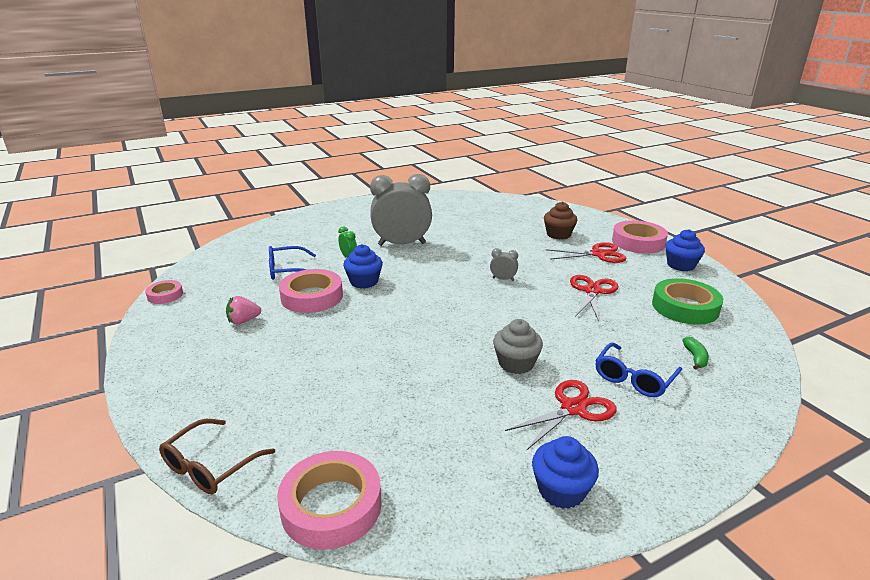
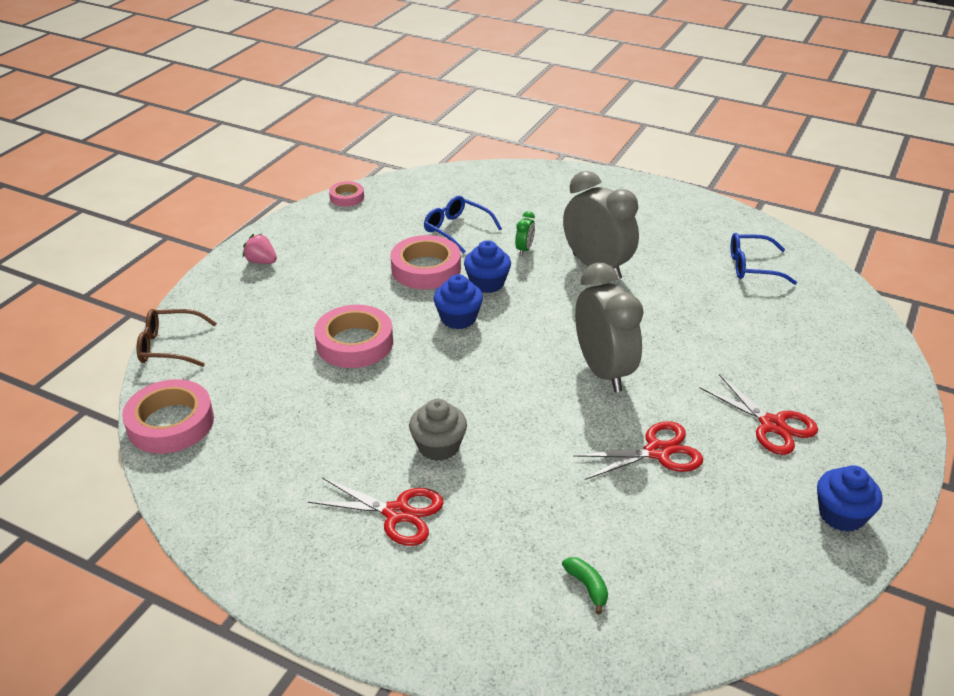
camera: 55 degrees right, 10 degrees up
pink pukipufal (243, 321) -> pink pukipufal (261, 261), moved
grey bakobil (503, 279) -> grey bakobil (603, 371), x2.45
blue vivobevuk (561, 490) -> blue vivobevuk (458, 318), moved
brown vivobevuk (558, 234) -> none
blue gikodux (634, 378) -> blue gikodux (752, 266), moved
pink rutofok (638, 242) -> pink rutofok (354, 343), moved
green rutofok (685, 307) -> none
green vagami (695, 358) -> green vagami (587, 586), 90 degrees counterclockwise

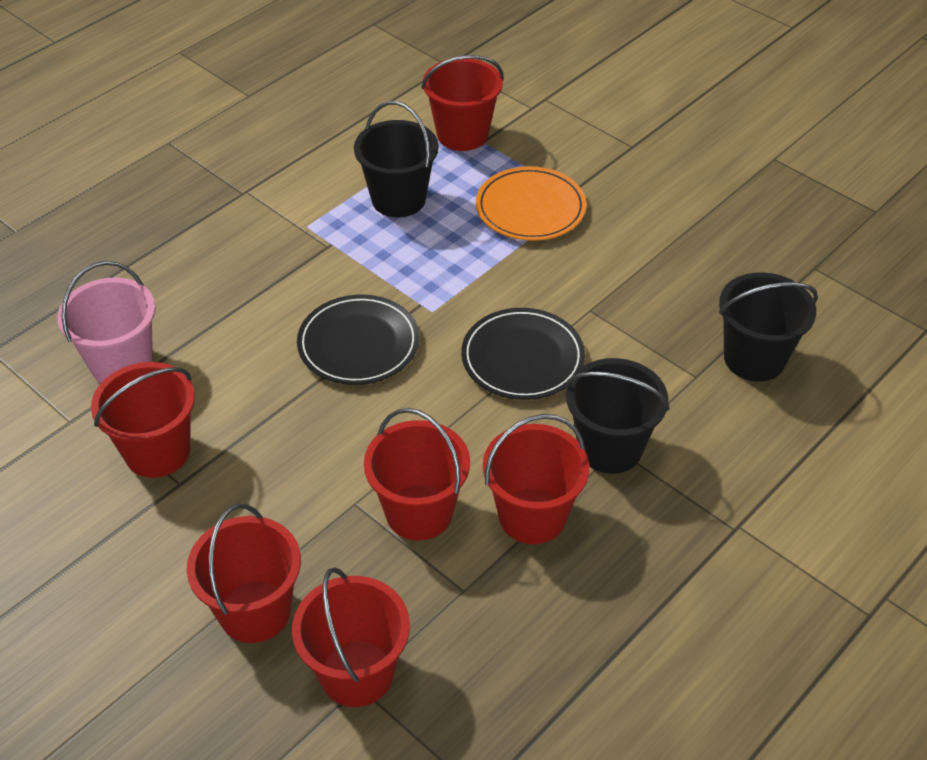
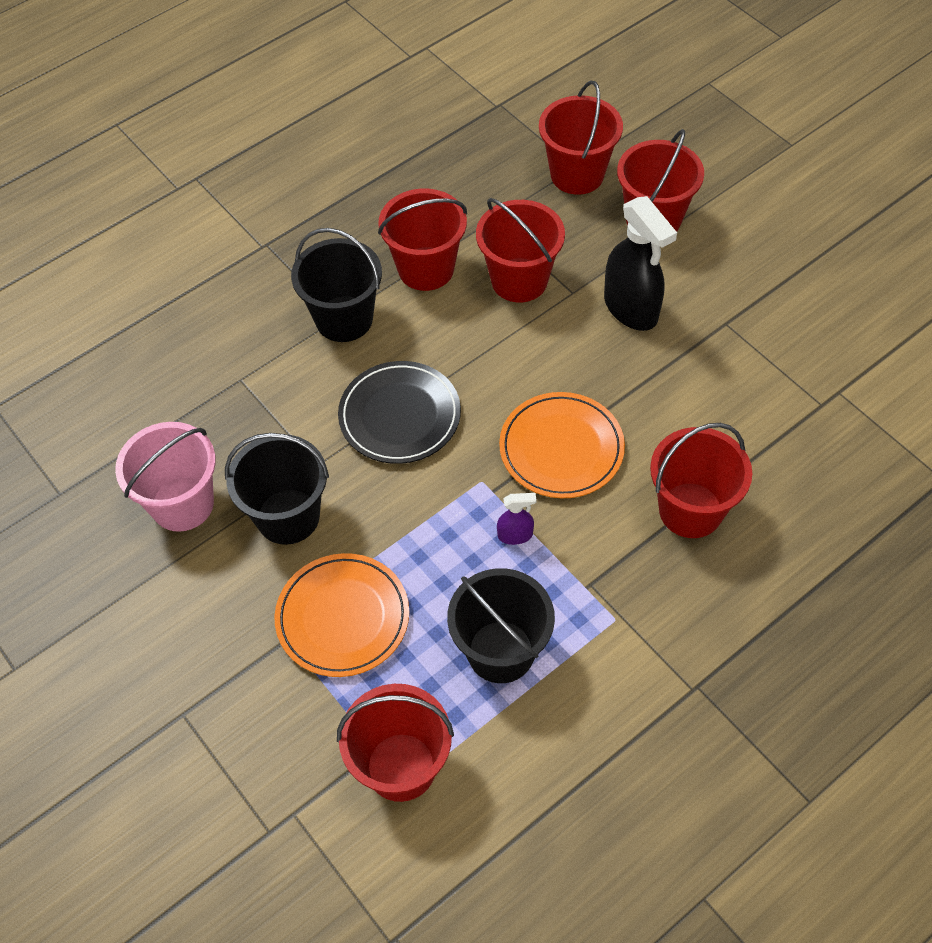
camera: 170 degrees left, 10 degrees up
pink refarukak (122, 364) -> pink refarukak (182, 504), moved
red refarukak (157, 452) -> red refarukak (690, 510), moved
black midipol (358, 344) -> orange midipol (561, 448)
black refarukak (754, 358) -> black refarukak (288, 516), moved
none -> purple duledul (515, 535)
none -> black duledul (631, 308)

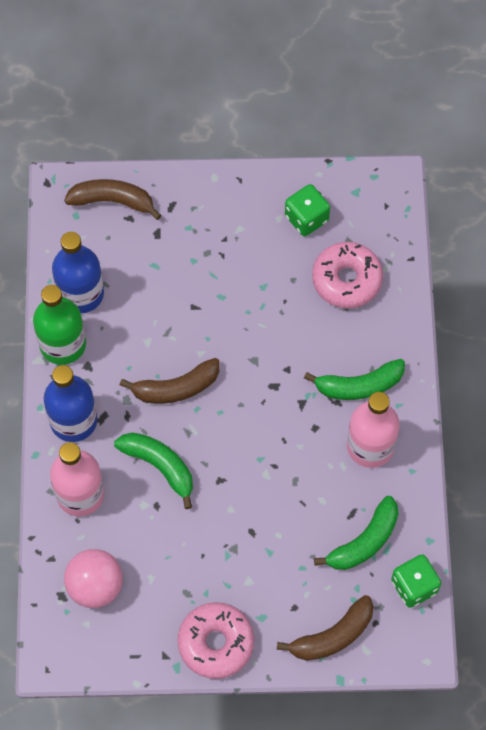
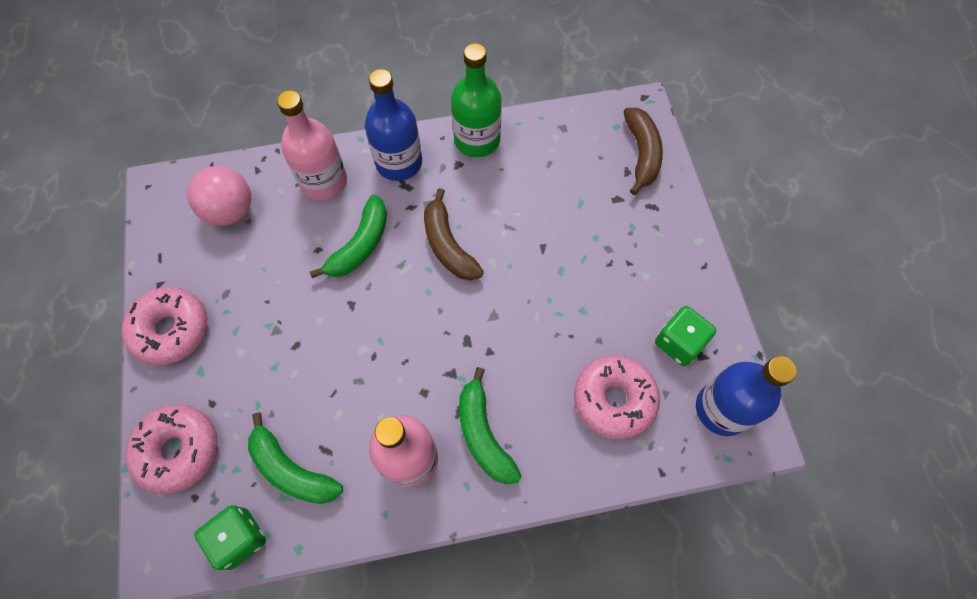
camera: 80 degrees right, 0 degrees up
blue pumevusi (81, 293) -> blue pumevusi (722, 409), moved
brown vagami (332, 636) -> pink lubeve (178, 450)

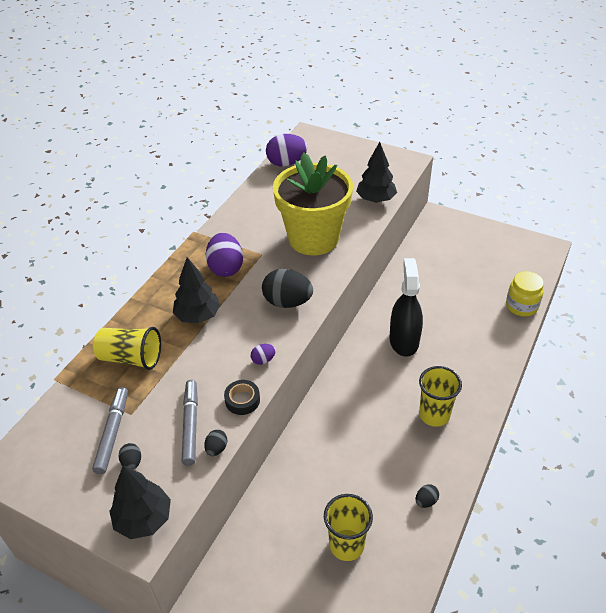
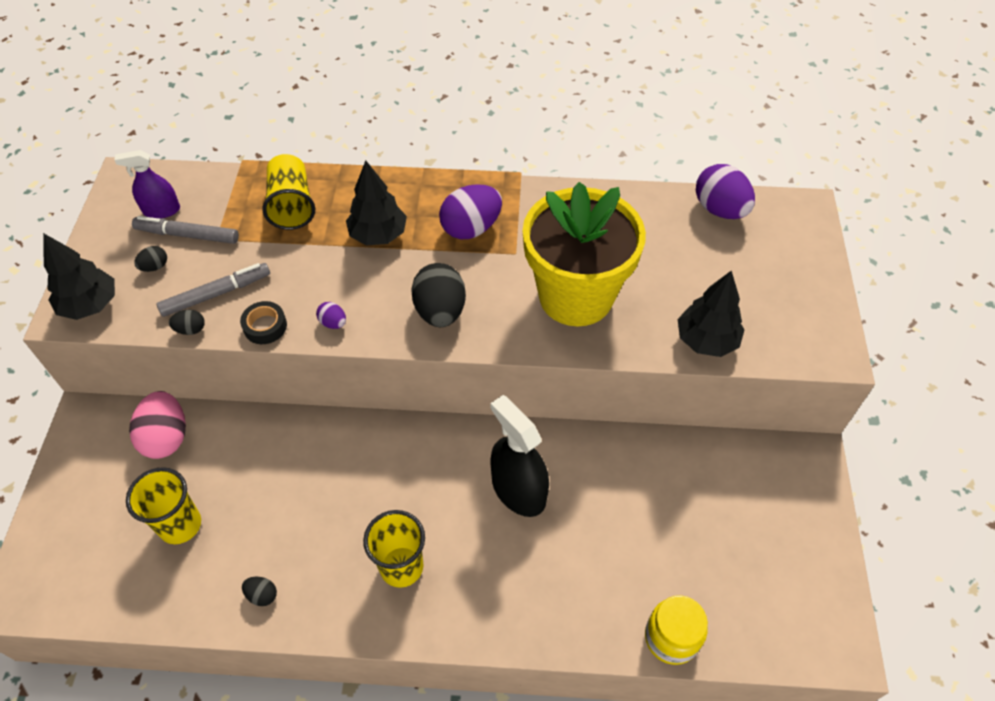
camera: 65 degrees right, 10 degrees up
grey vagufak (112, 433) -> grey vagufak (187, 235), 150 degrees counterclockwise
black duledul (404, 340) -> black duledul (518, 490), 105 degrees counterclockwise
none -> purple duledul (161, 210)
none -> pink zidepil (166, 437)

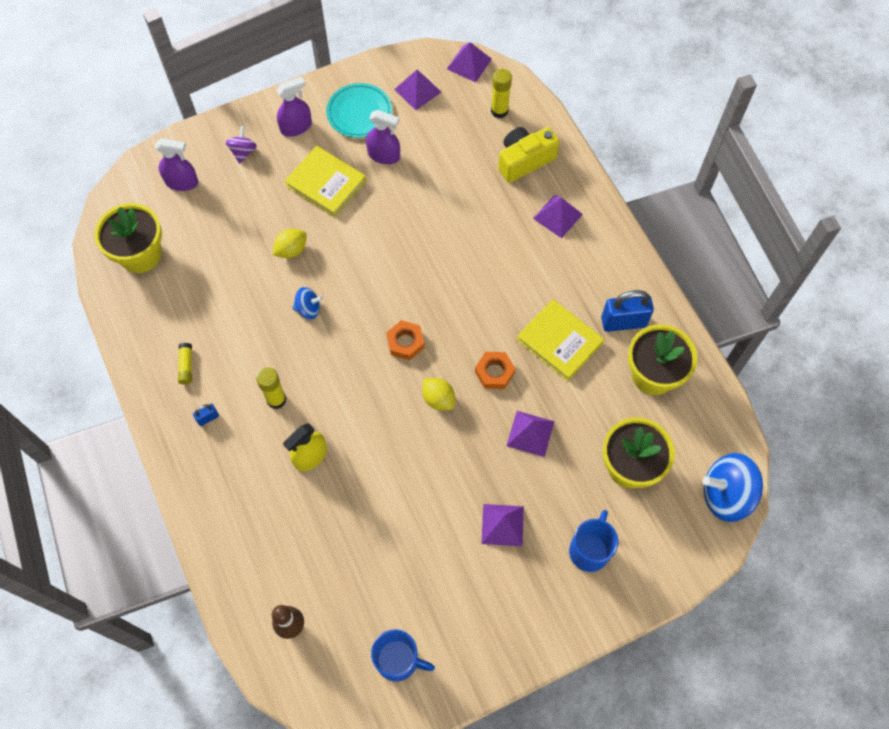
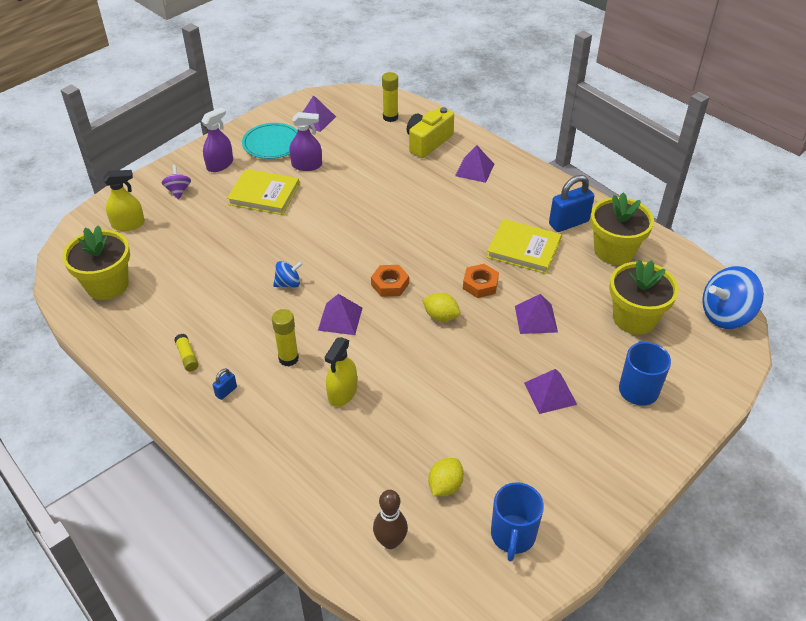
camera: 20 degrees left, 20 degrees down
purple duledul (182, 182) -> yellow duledul (128, 224)
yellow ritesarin (291, 250) -> yellow ritesarin (445, 486), moved
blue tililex (398, 660) -> blue tililex (512, 536), 105 degrees clockwise
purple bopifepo (469, 64) -> purple bopifepo (340, 319), moved

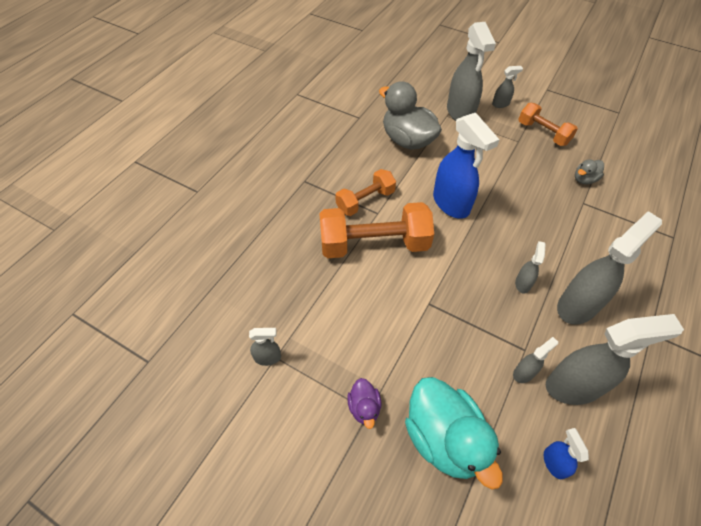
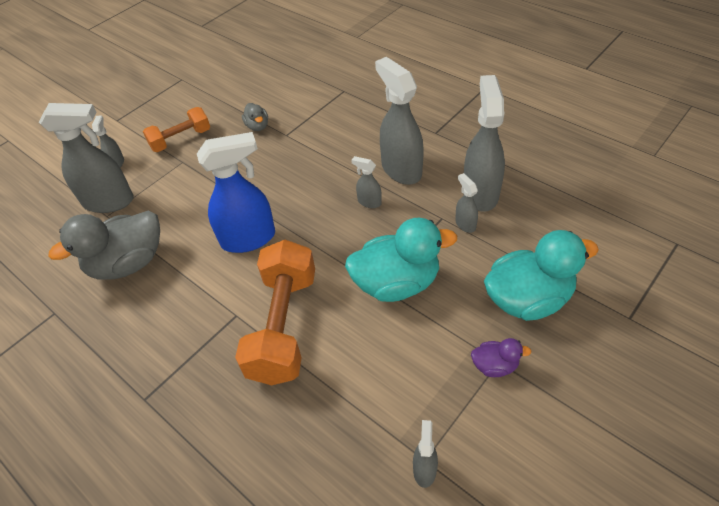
camera: 75 degrees left, 5 degrees down
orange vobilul (365, 201) -> none
blue duledul (554, 462) -> none
none -> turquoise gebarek (396, 283)

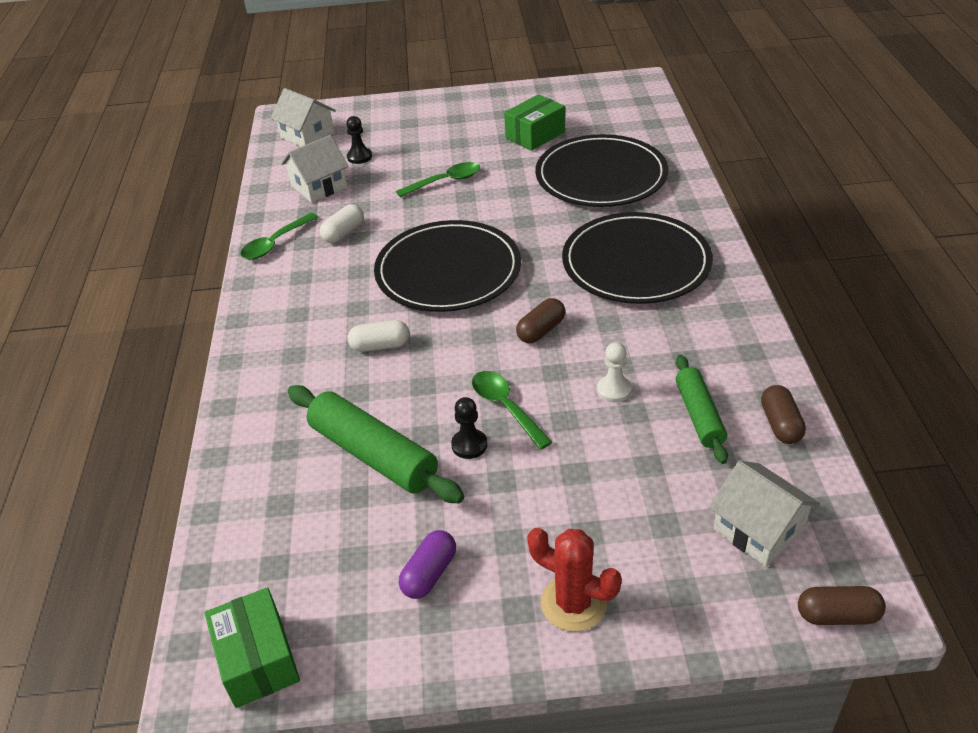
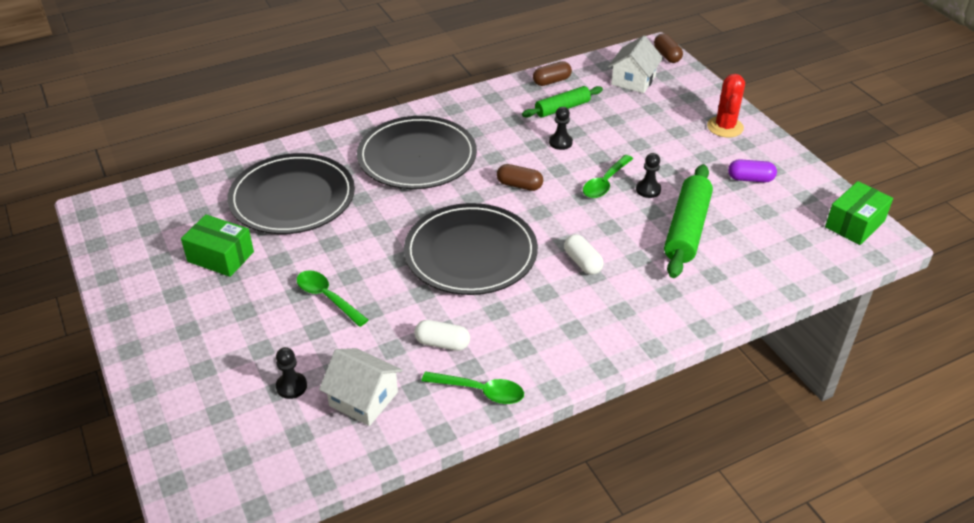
camera: 115 degrees left, 0 degrees up
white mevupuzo (307, 135) -> none
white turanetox (614, 390) -> black turanetox (560, 142)

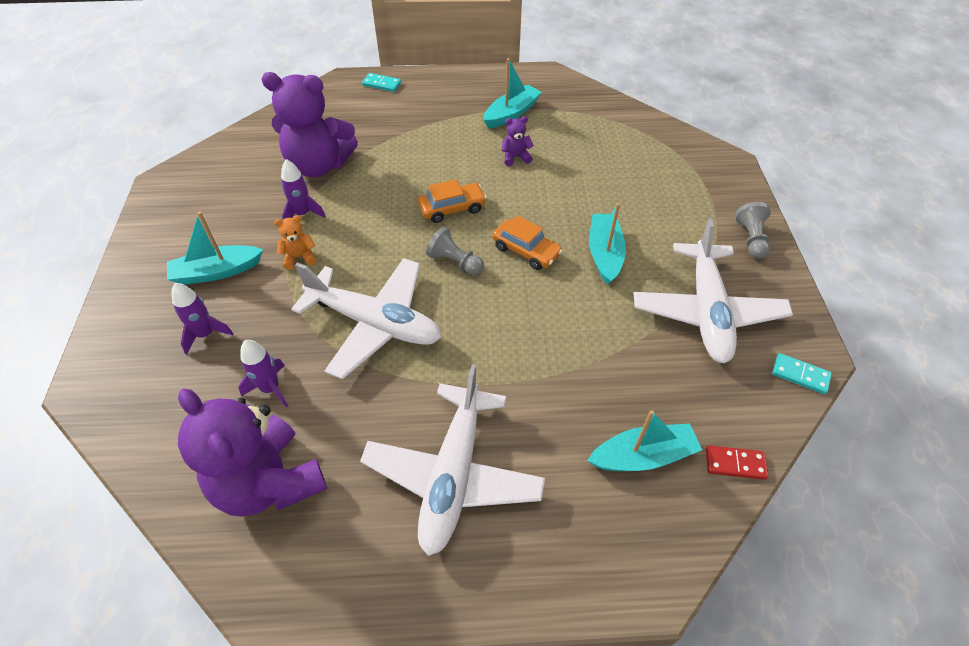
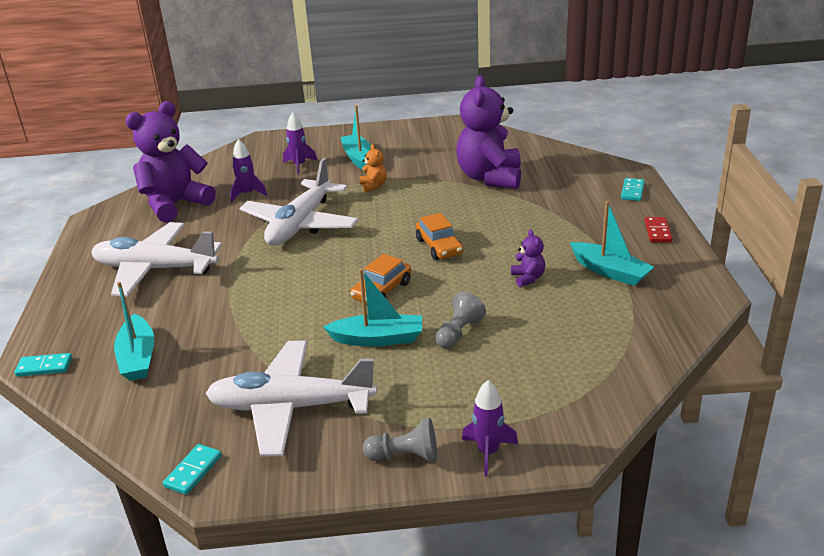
camera: 90 degrees right, 20 degrees down
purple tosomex (303, 214) -> purple tosomex (488, 452), moved
grey turanetox (455, 262) -> grey turanetox (458, 333), moved
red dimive (735, 463) -> red dimive (657, 231), moved
none -> turquoise dimive (44, 367)

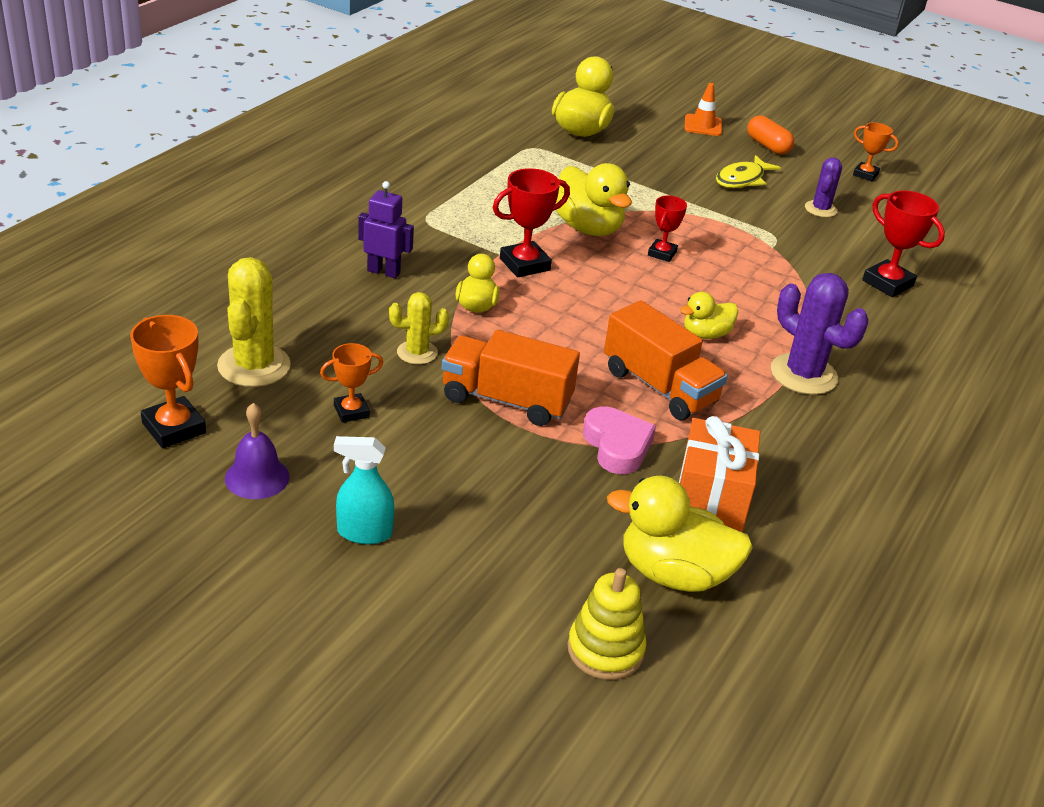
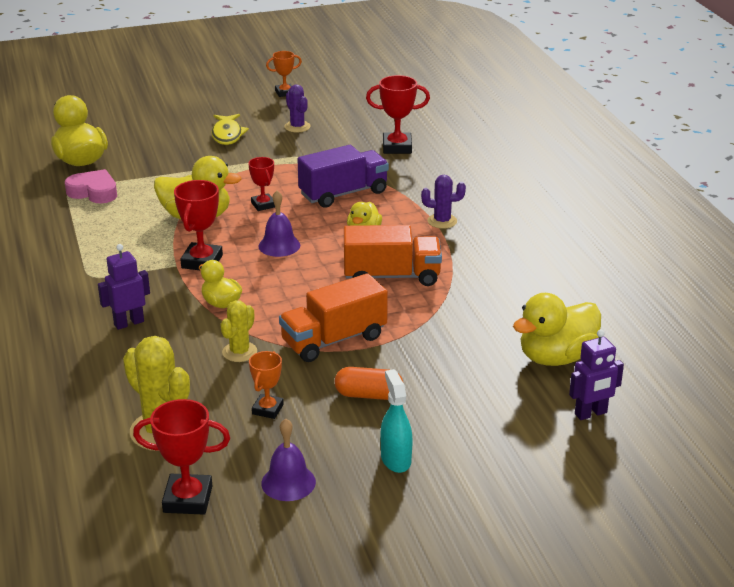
camera: 45 degrees left, 5 degrees down
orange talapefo (174, 428) -> red talapefo (188, 499)
turquoise duledul (364, 533) -> turquoise duledul (395, 459), 120 degrees clockwise
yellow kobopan (605, 650) -> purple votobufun (591, 414)
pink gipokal (617, 446) -> pink gipokal (93, 192), moved
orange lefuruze (711, 498) -> none
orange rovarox (703, 125) -> none
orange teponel (768, 146) -> orange teponel (368, 395), moved
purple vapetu (803, 374) -> purple vapetu (442, 221), x0.59
none -> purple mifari (279, 245)
none -> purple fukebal (343, 193)

